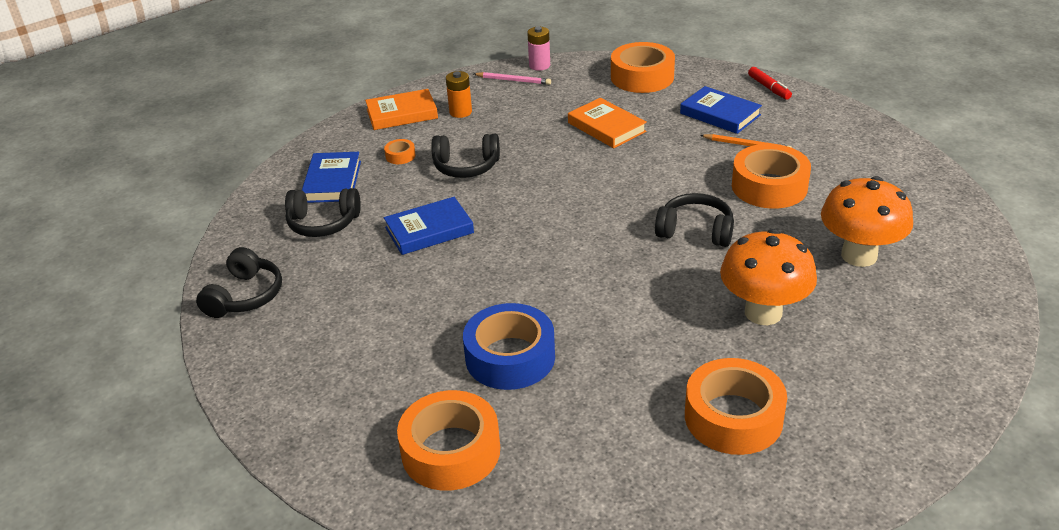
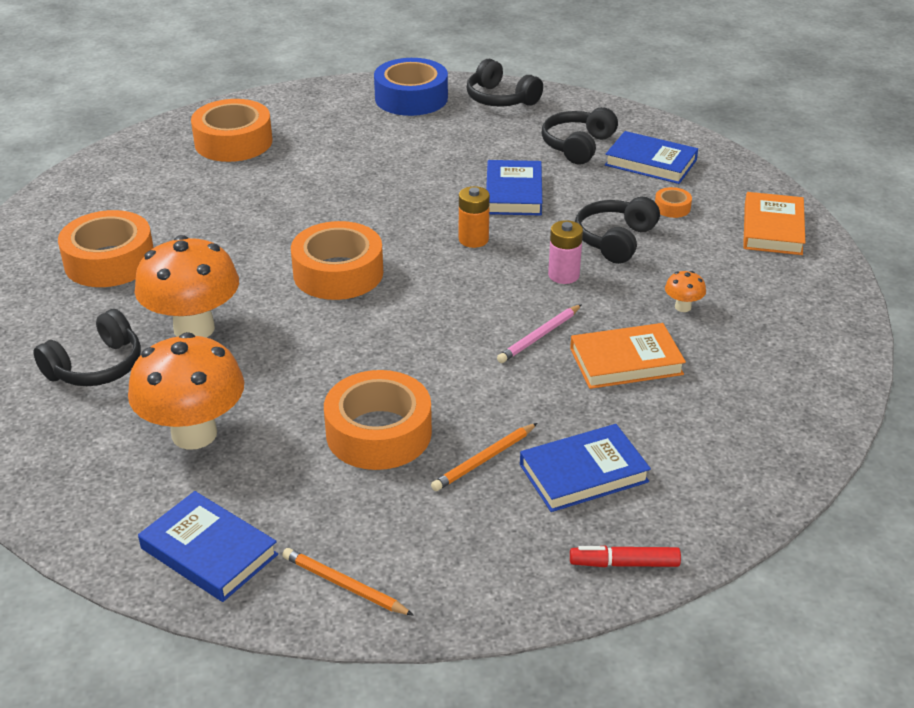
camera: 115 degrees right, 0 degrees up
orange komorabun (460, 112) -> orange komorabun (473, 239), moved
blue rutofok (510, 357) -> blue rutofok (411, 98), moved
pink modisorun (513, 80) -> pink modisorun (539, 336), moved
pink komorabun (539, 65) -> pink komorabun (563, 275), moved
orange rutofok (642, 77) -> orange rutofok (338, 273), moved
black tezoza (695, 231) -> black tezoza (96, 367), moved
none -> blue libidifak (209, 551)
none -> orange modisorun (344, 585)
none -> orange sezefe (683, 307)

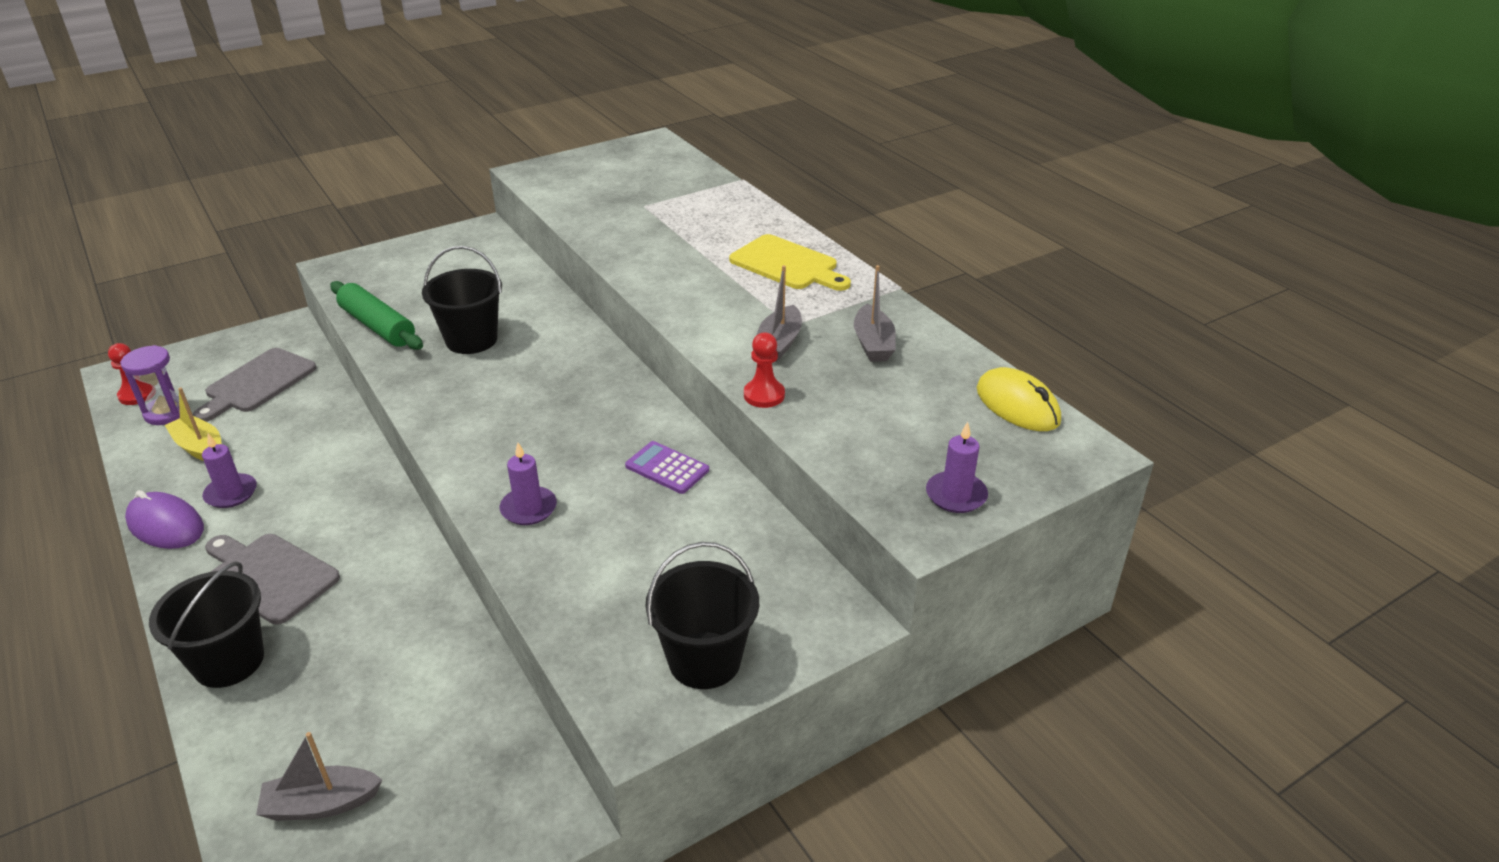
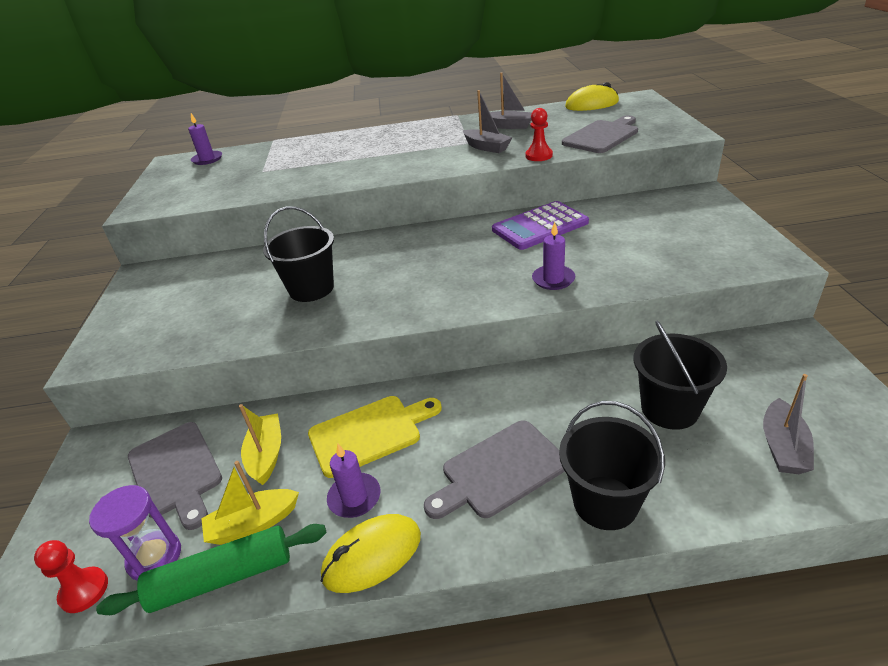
camera: 60 degrees left, 0 degrees up
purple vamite (165, 525) -> yellow vamite (372, 556)
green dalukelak (378, 326) -> green dalukelak (222, 577), moved
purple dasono (667, 468) -> purple dasono (540, 226), x1.66
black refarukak (704, 660) -> black refarukak (669, 409), moved
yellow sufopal (787, 265) -> yellow sufopal (370, 433), moved
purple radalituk (956, 495) -> purple radalituk (207, 159), moved
none -> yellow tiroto (266, 455)
none -> grey sufopal (602, 136)

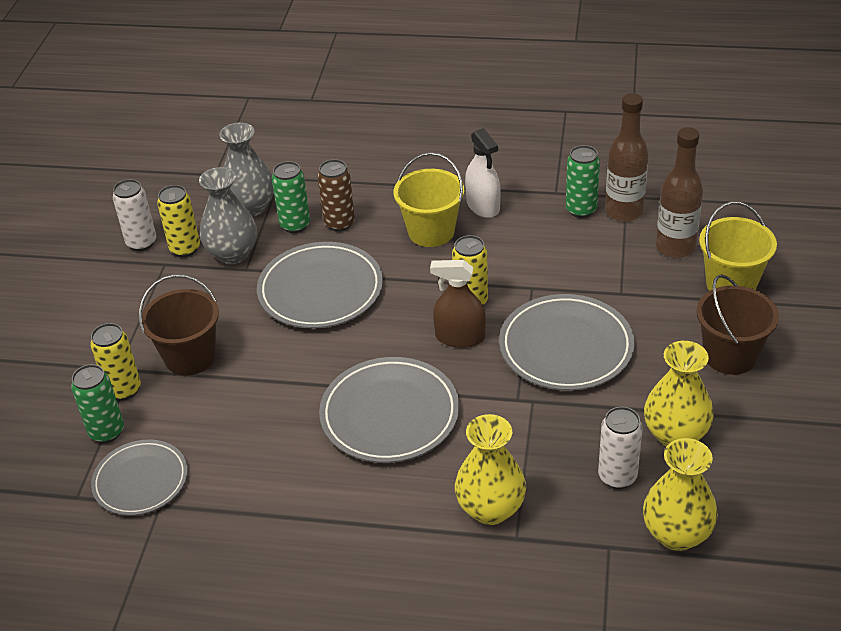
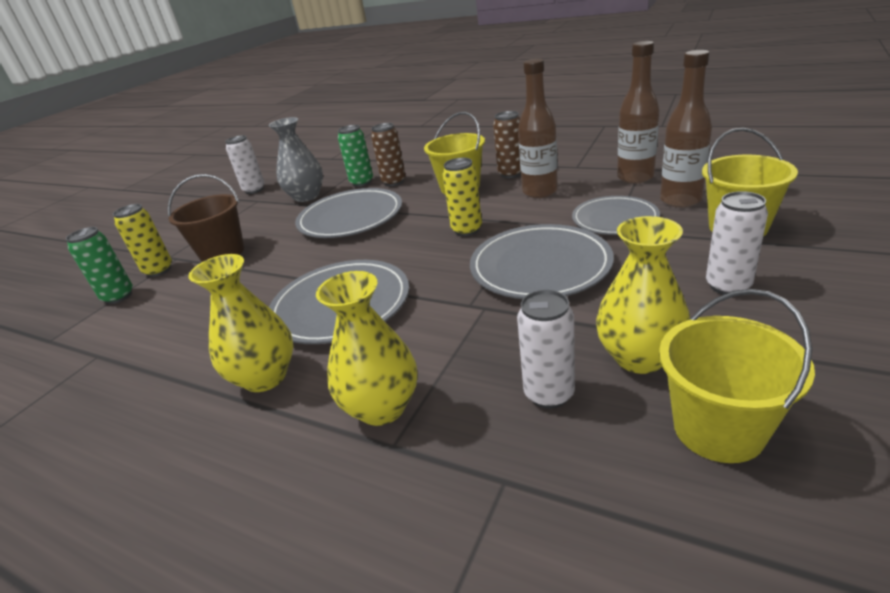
camera: 20 degrees right, 10 degrees down
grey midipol (141, 481) -> grey midipol (614, 219), moved
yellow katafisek (185, 249) -> none
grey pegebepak (250, 207) -> none
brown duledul (460, 337) -> none
white duledul (483, 206) -> brown katafisek (511, 174)
green katafisek (581, 210) -> none
yellow pegebepak (676, 534) -> yellow pegebepak (265, 377), moved
brown refarukak (730, 355) -> white katafisek (728, 286)
none -> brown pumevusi (540, 192)
none -> yellow refarukak (718, 429)

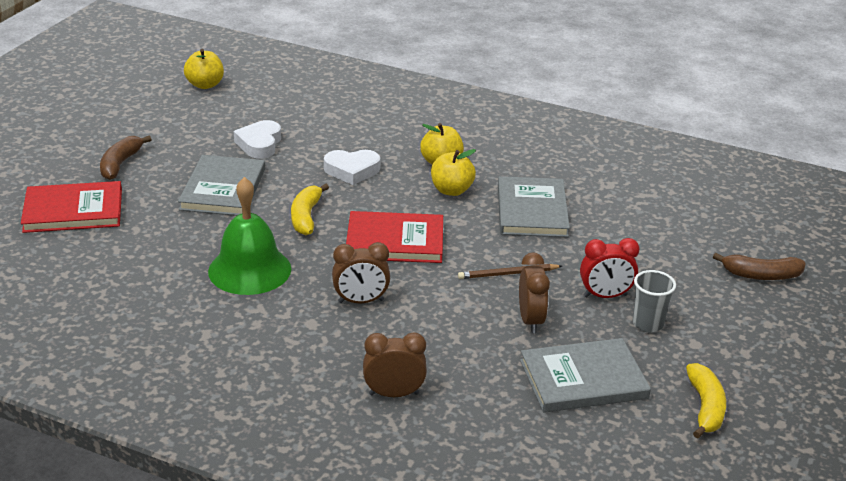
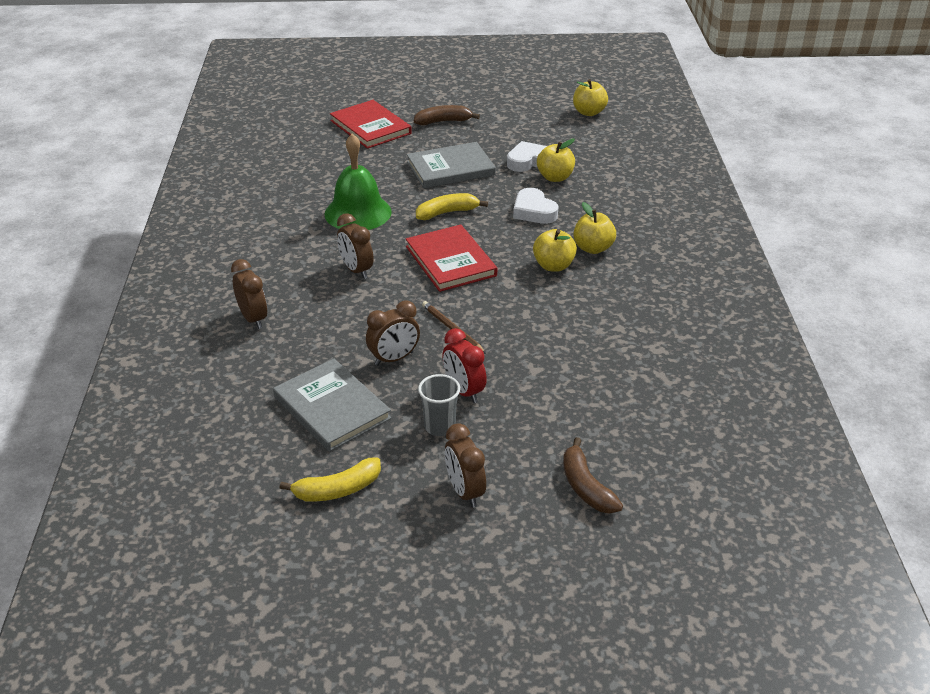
camera: 65 degrees right, 5 degrees up
grey libidifak (532, 210) -> none
none -> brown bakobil (464, 491)
none -> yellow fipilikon (555, 177)

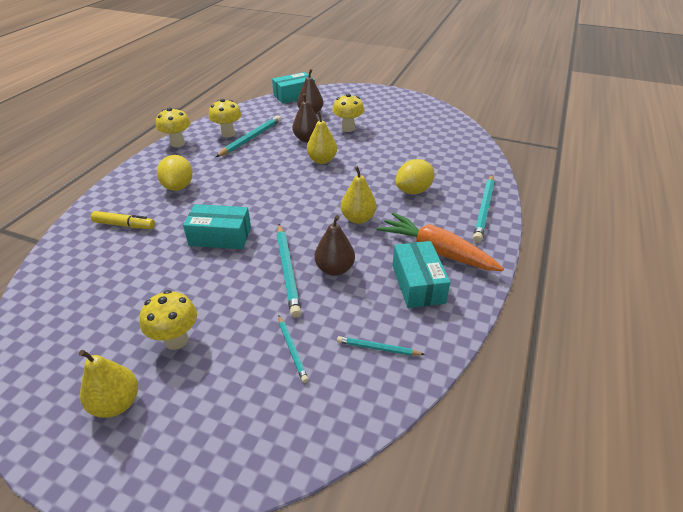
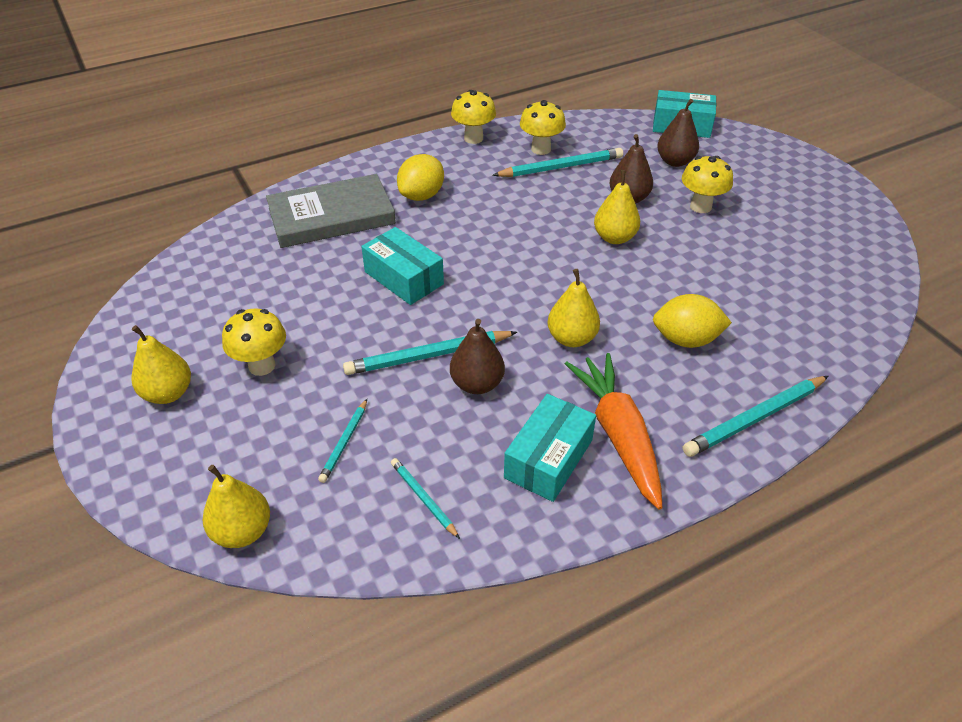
camera: 40 degrees right, 5 degrees up
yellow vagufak (124, 225) -> grey libidifak (331, 216)
turquoise modisorun (287, 270) -> turquoise modisorun (428, 356), 45 degrees clockwise
none -> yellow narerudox (242, 531)

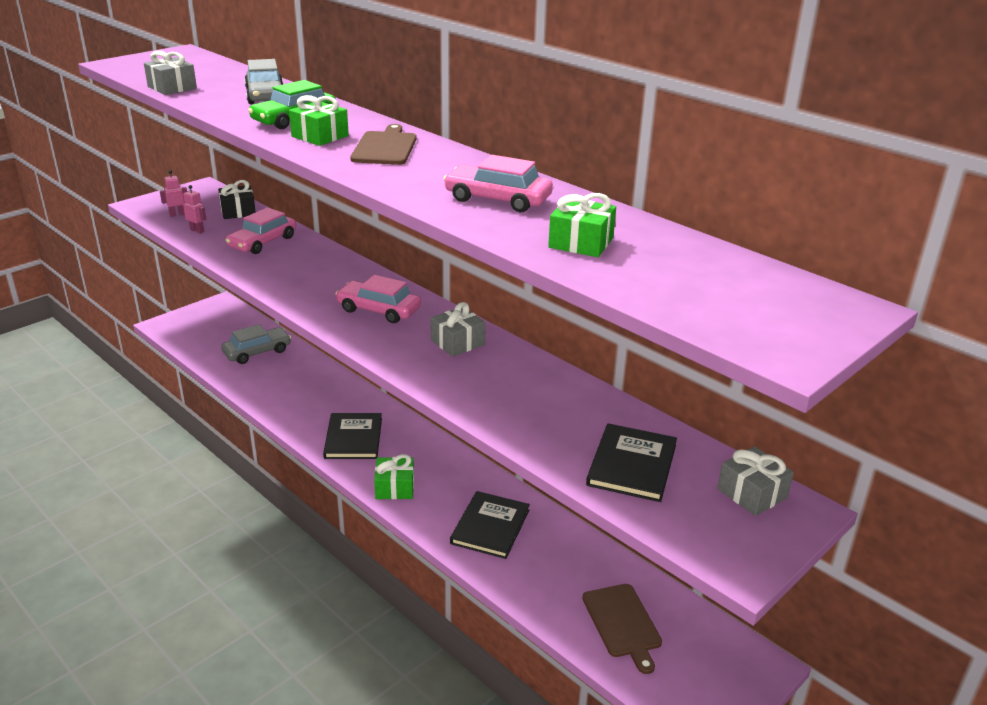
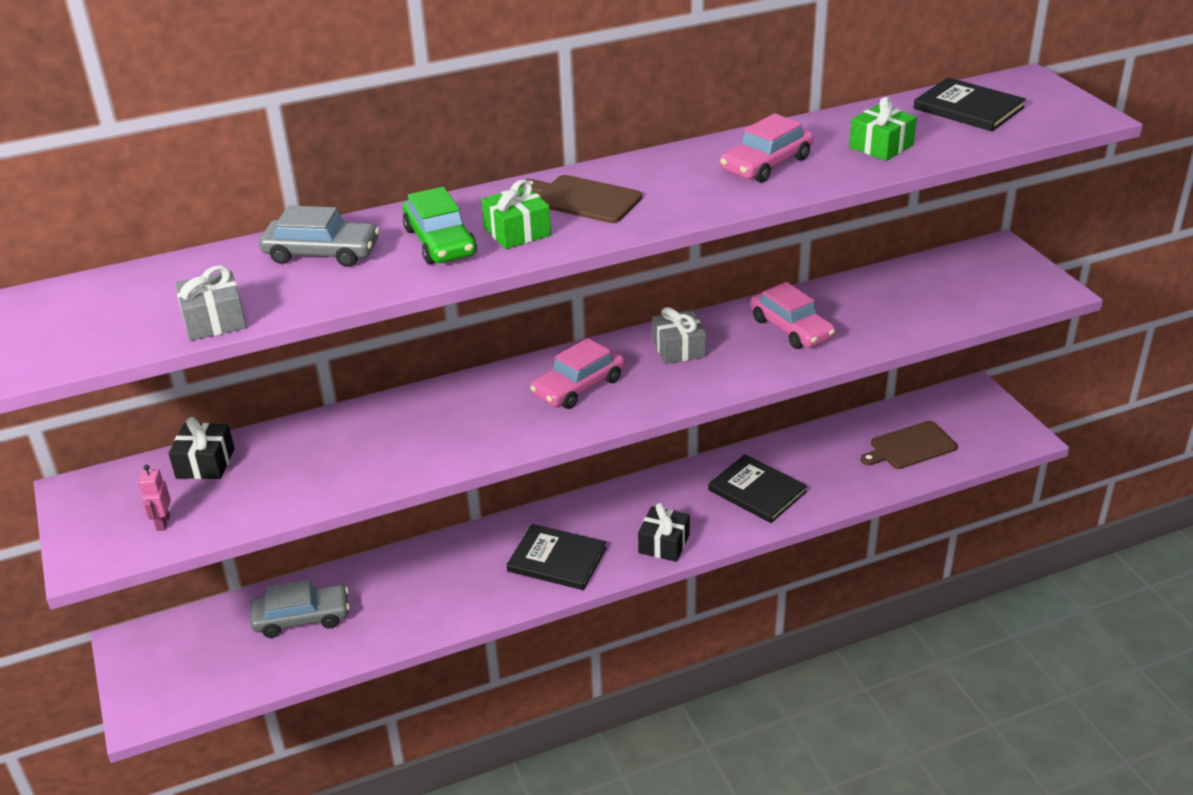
camera: 65 degrees left, 5 degrees up
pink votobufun (197, 230) -> none
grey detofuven (257, 352) -> grey detofuven (302, 618), 90 degrees clockwise
pink detofuven (262, 242) -> pink detofuven (791, 328), moved
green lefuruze (395, 487) -> black lefuruze (664, 544)
brown sufopal (622, 623) -> brown sufopal (910, 446), 150 degrees clockwise
black libidifak (632, 465) -> black libidifak (968, 108), moved
grey lefuruze (752, 493) -> none

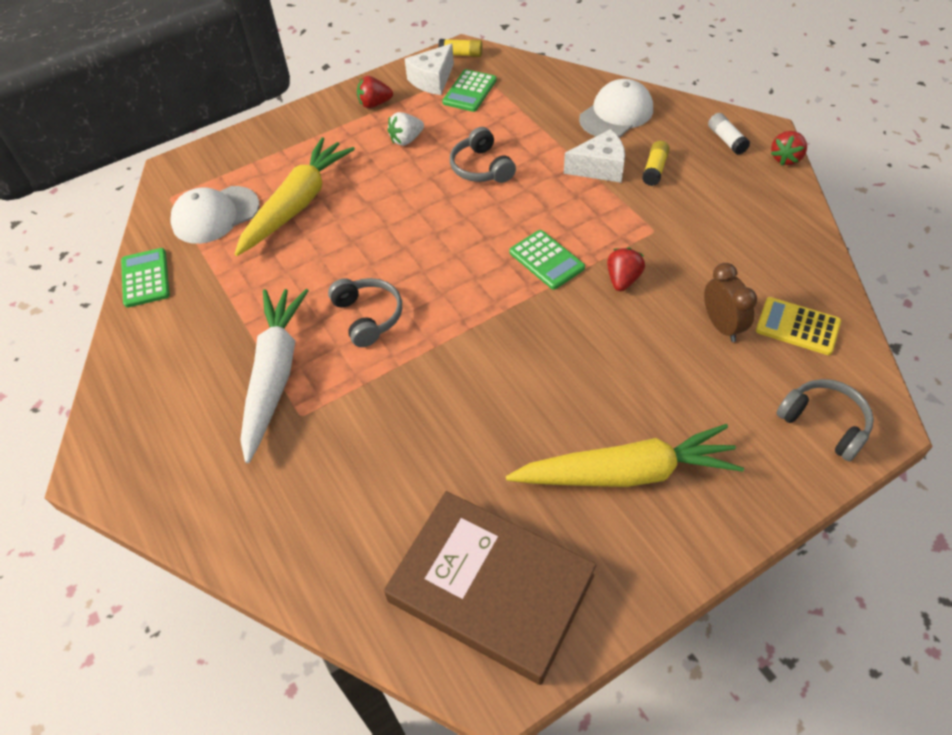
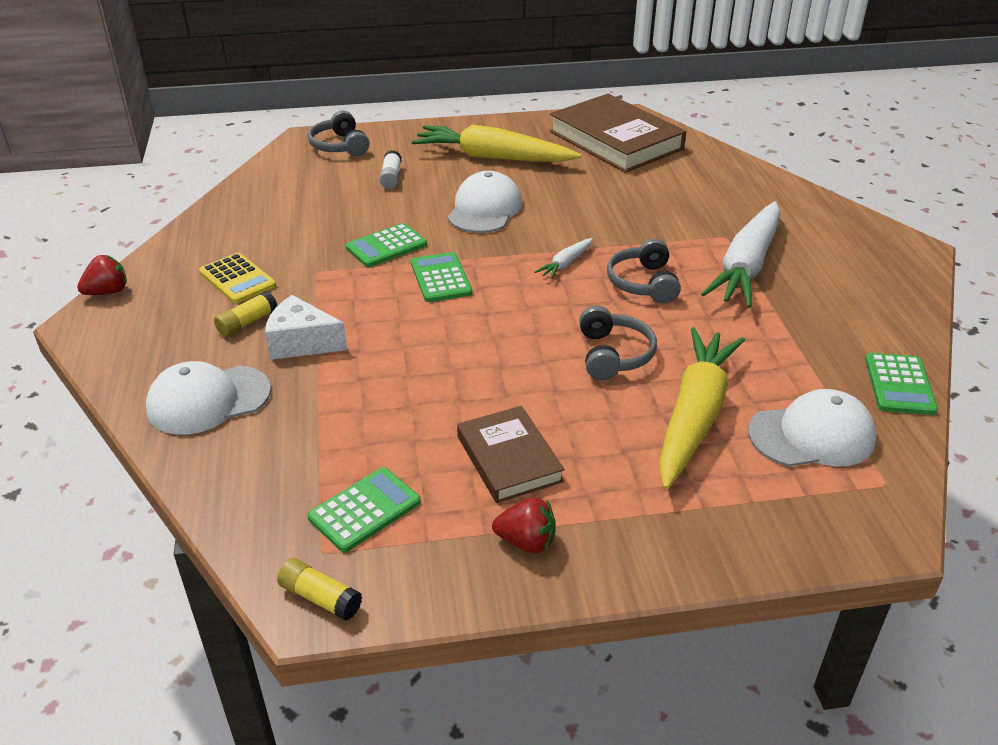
camera: 160 degrees left, 15 degrees down
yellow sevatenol (297, 204) -> yellow sevatenol (694, 415), 150 degrees clockwise
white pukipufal (406, 140) -> brown libidifak (509, 459)
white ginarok (432, 80) -> none
grey tezoza (481, 167) -> grey tezoza (613, 355), moved
red pukipufal (623, 279) -> green dasono (386, 246)
brown bakobil (721, 325) -> none
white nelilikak (726, 140) -> white nelilikak (391, 177), moved
yellow dasono (797, 326) -> yellow dasono (237, 279), moved
none -> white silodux (485, 209)
none -> white sevatenol (565, 264)

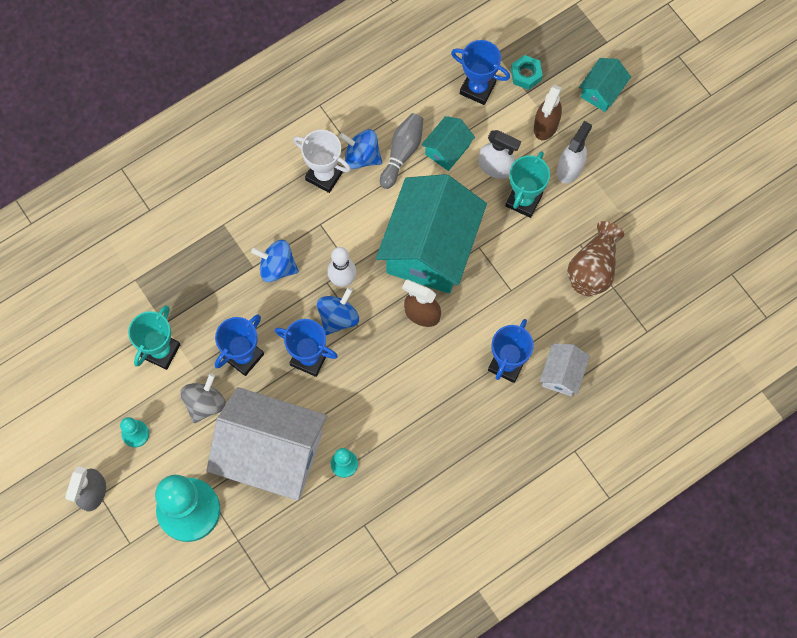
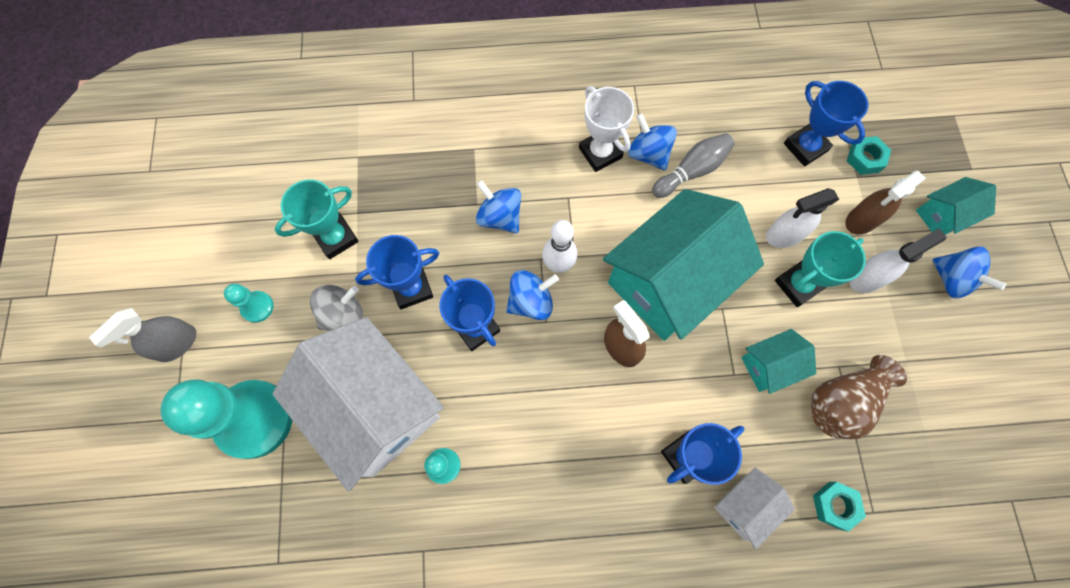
camera: 30 degrees right, 0 degrees up
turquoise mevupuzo (447, 150) -> turquoise mevupuzo (769, 366), moved
white duledul (495, 167) -> white duledul (784, 235), 105 degrees clockwise
none -> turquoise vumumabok (835, 505)
none -> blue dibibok (951, 279)

